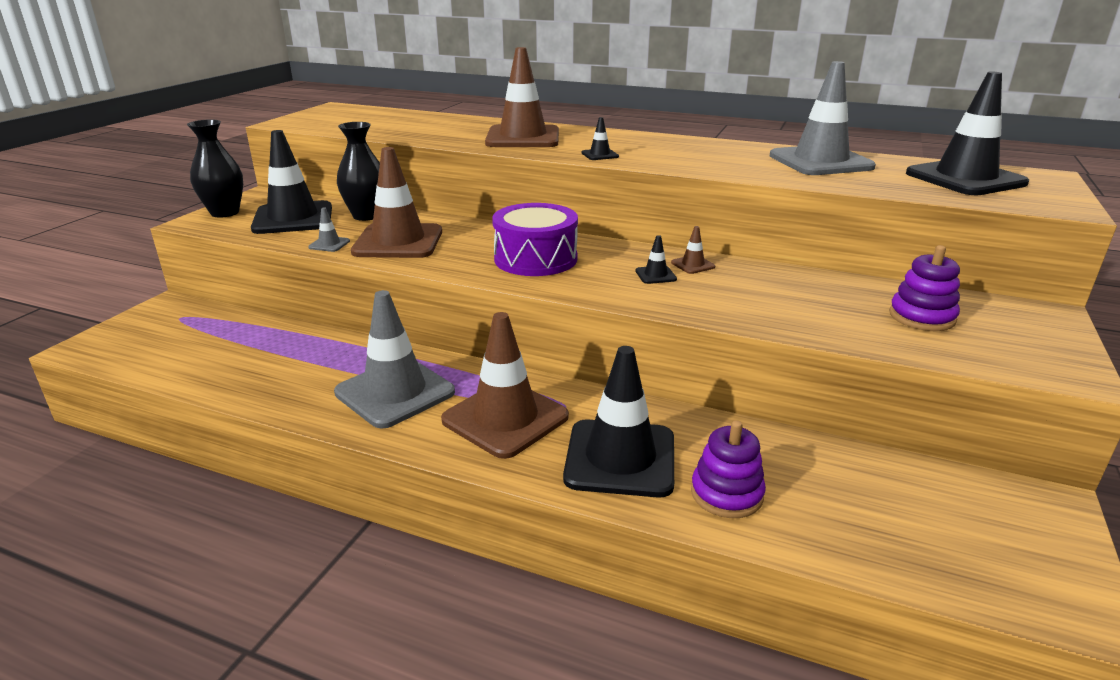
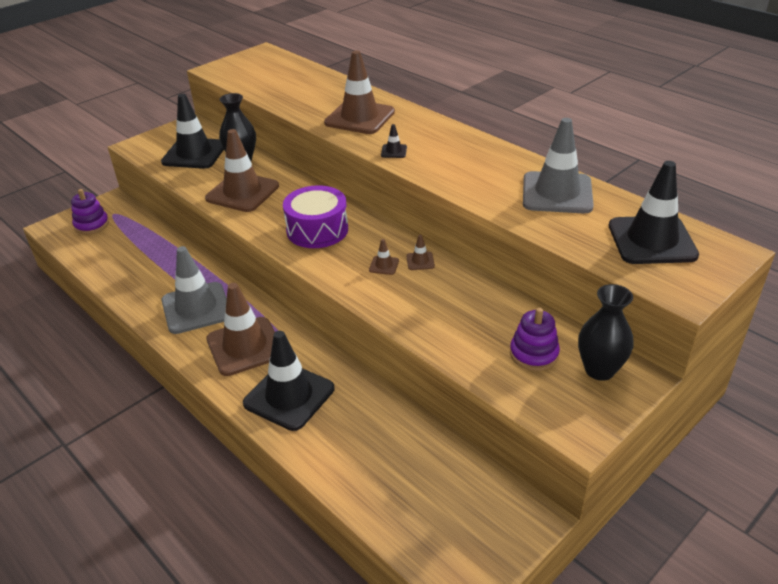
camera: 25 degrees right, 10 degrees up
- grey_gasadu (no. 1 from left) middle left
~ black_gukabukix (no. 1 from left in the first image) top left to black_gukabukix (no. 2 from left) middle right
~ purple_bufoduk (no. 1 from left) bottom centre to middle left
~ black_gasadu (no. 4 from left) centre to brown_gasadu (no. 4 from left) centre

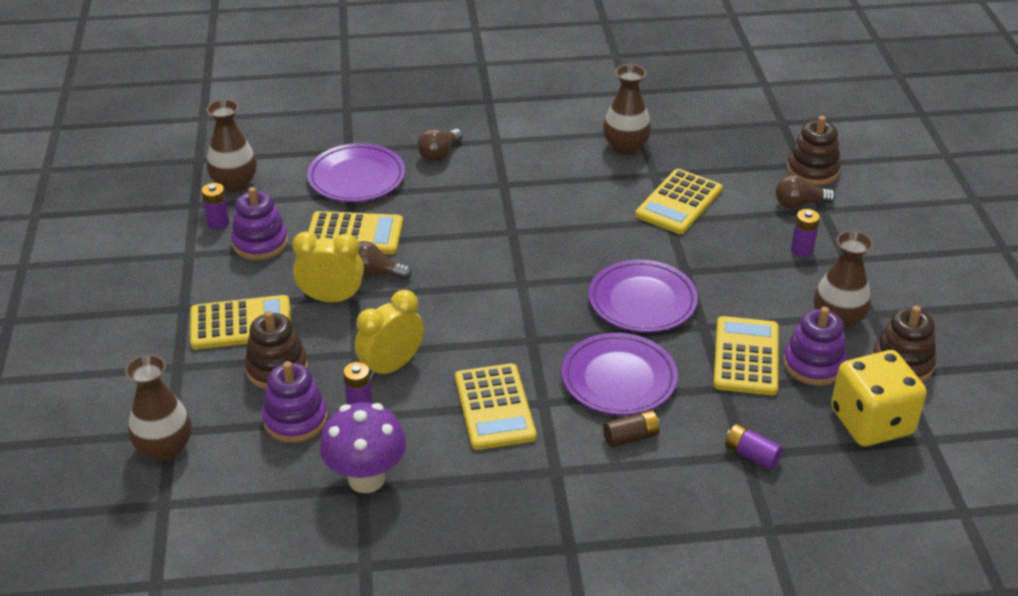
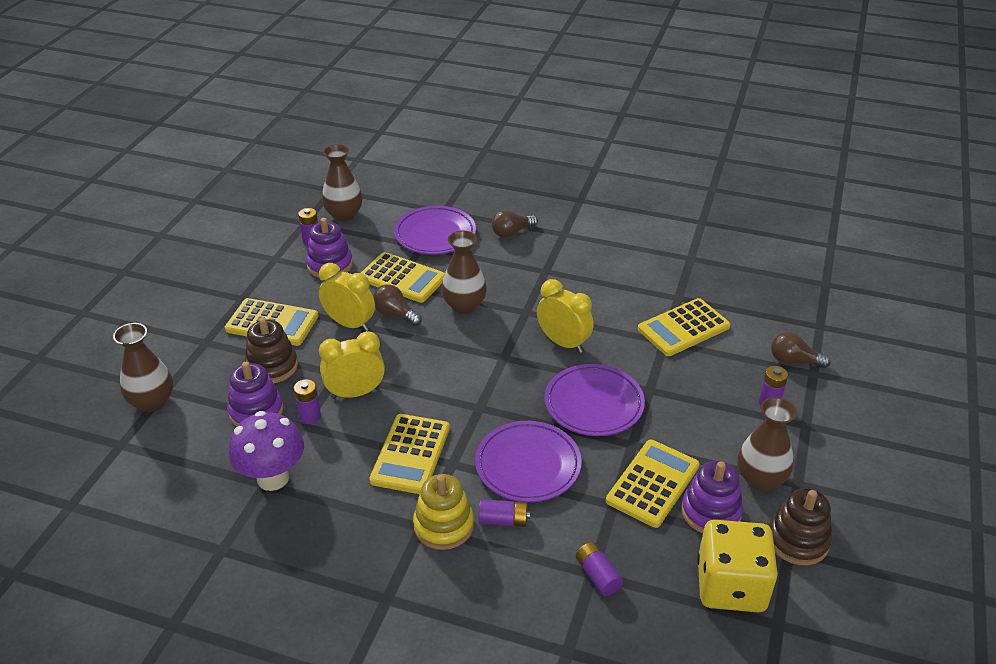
camera: 25 degrees right, 0 degrees up
- brown_bufoduk (no. 2 from left) top right
+ yellow_bufoduk bottom centre
+ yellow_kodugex (no. 3 from left) centre
~ brown_gukabukix (no. 3 from left) top centre to centre
~ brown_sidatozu bottom centre to purple_sidatozu (no. 3 from left) bottom centre

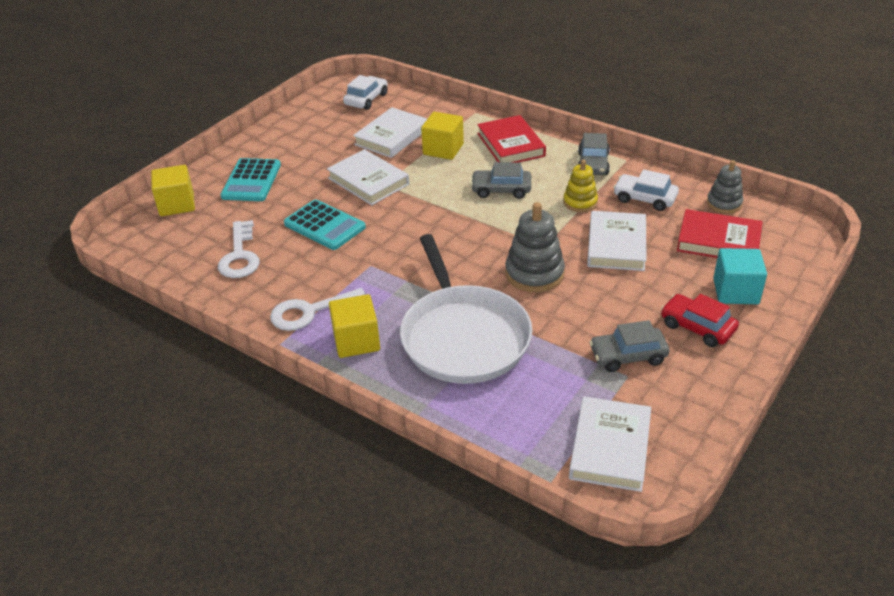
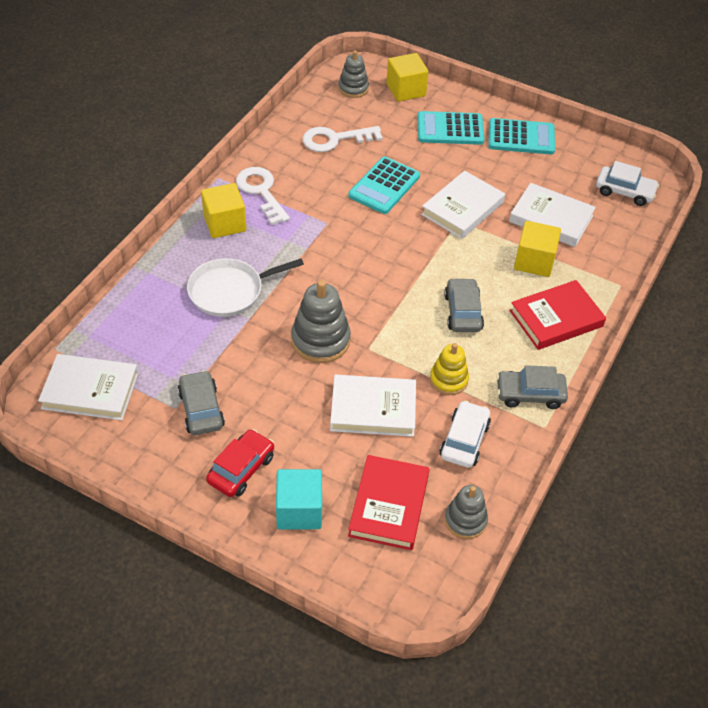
camera: 80 degrees right, 10 degrees up
+ grey_bufoduk (no. 2 from left) top centre
+ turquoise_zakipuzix (no. 3 from left) top right
~ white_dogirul centre = centre x0.63

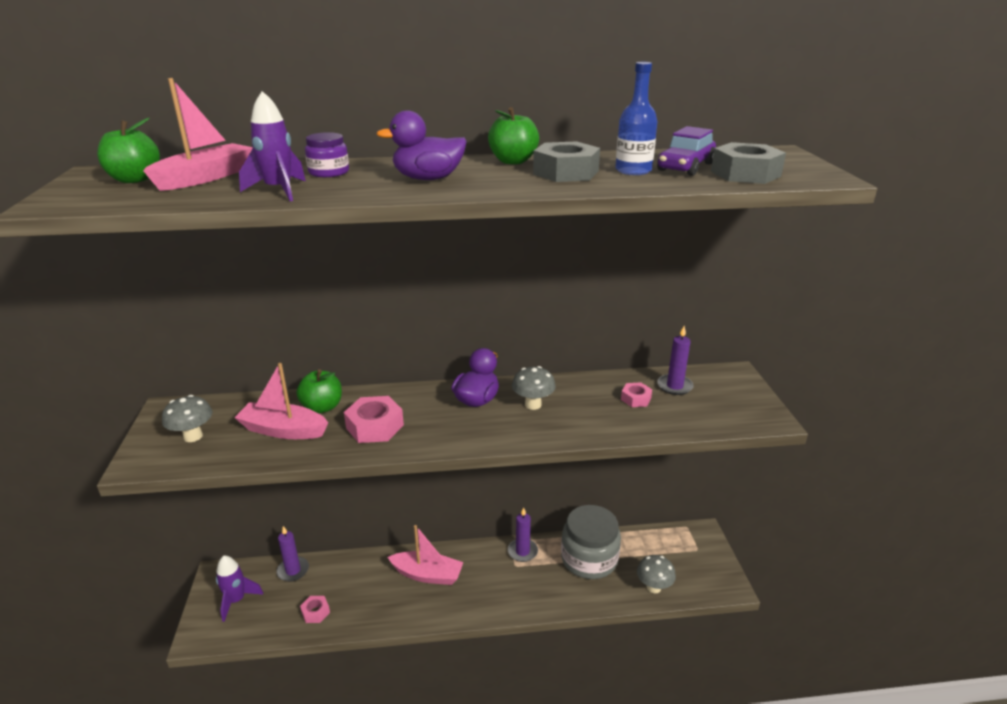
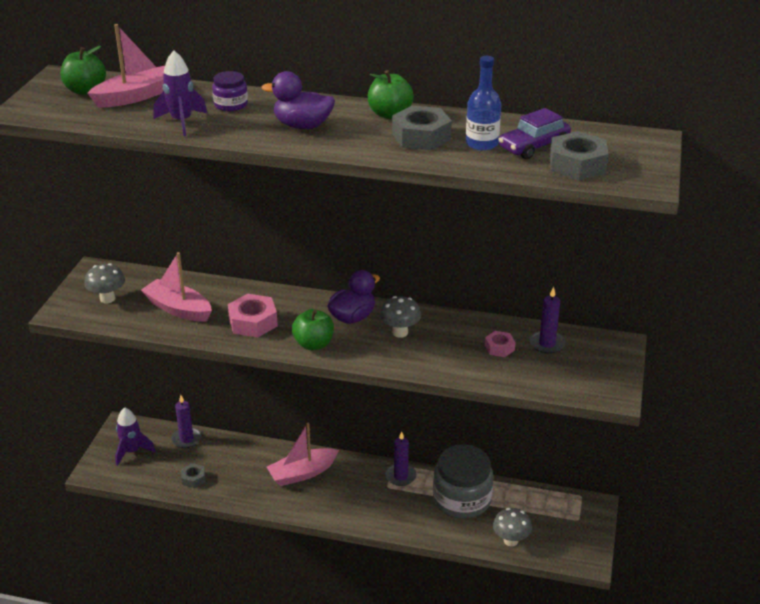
camera: 20 degrees right, 5 degrees up
~ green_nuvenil (no. 2 from left) middle left to centre
~ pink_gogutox (no. 1 from left) bottom left to grey_gogutox (no. 1 from left) bottom left
~ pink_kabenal (no. 3 from left) bottom centre = bottom centre 120 degrees clockwise

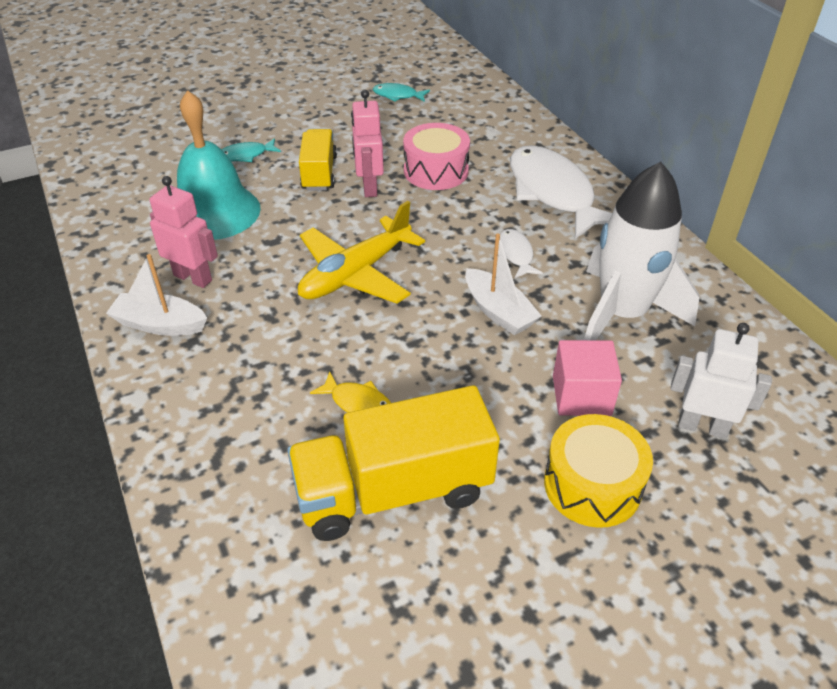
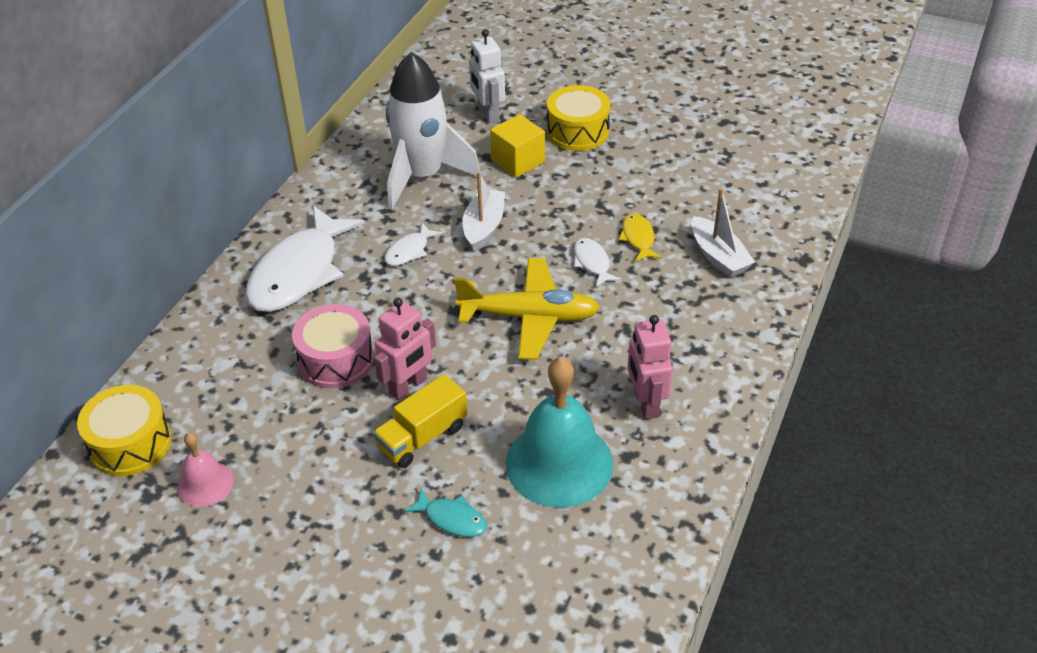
camera: 130 degrees left, 0 degrees up
- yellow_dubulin (no. 2 from left) bottom centre
+ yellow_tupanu (no. 1 from left) middle left
+ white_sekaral (no. 3 from left) centre
~ white_kabenal (no. 1 from left in the first image) middle left to white_kabenal (no. 2 from left) middle right
~ turquoise_sekaral (no. 2 from left) top centre to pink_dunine bottom left
~ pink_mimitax middle right to yellow_mimitax top centre

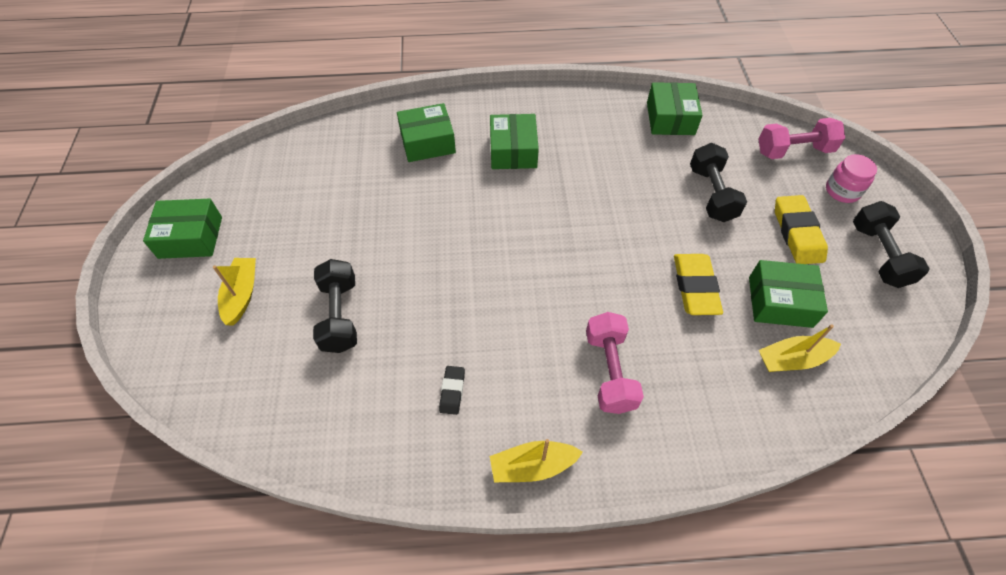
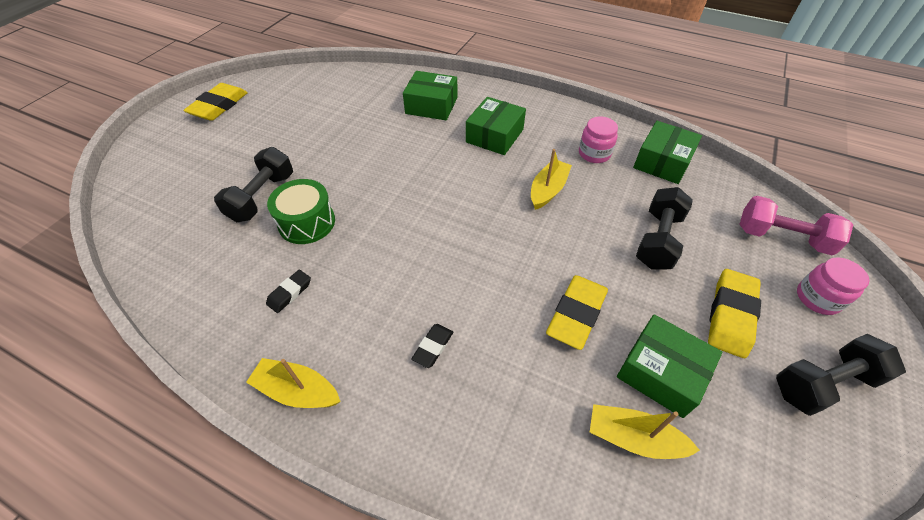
camera: 30 degrees right, 5 degrees down
+ green_tupanu middle left
+ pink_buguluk (no. 1 from left) top centre
~ yellow_kabenal (no. 1 from left in the first image) middle left to yellow_kabenal (no. 2 from left) centre
~ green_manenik (no. 1 from left) middle left to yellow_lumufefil (no. 1 from left) top left
~ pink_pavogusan (no. 1 from left) centre to black_lumufefil (no. 2 from left) centre
~ black_pavogusan (no. 3 from left) middle right = bottom right 45 degrees clockwise

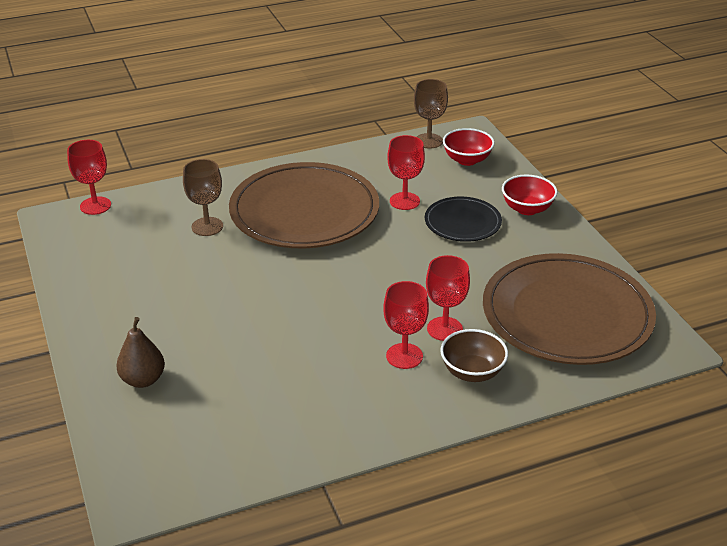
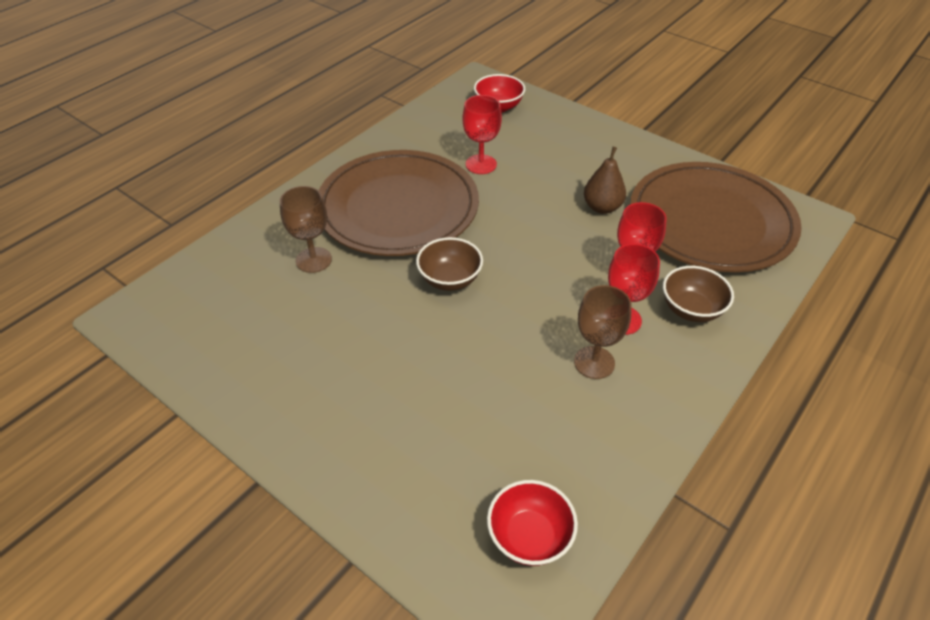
camera: 30 degrees left, 10 degrees up
- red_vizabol (no. 1 from left) top left
- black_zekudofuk centre
+ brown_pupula (no. 1 from left) centre
~ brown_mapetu middle left to top centre
~ brown_vizabol (no. 2 from left) top centre to centre
~ red_pupula (no. 2 from left) middle right to bottom centre

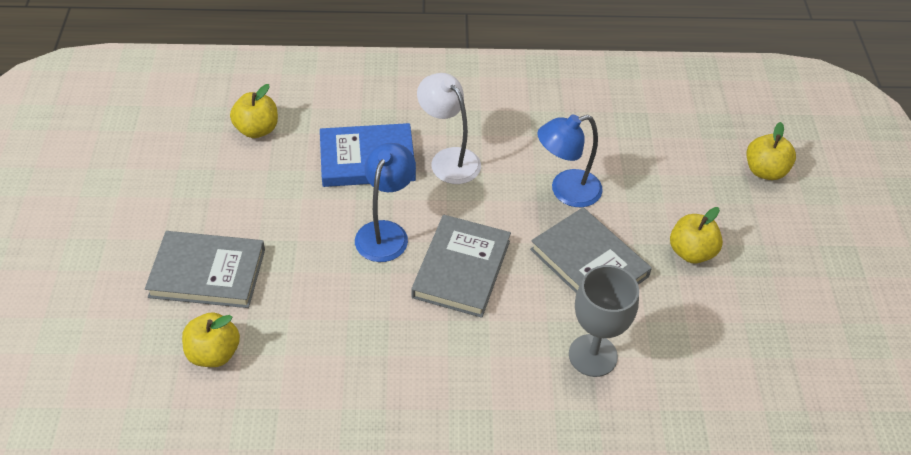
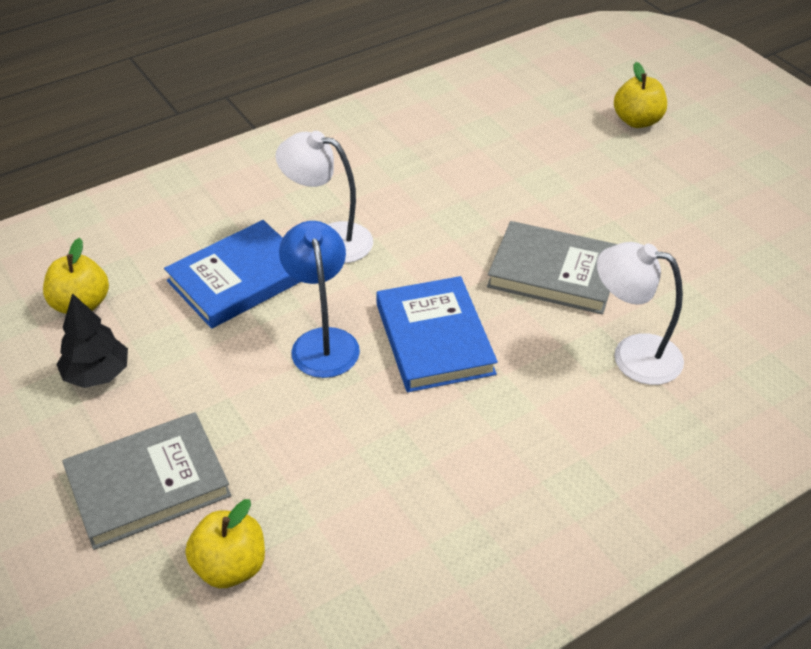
camera: 30 degrees left, 5 degrees down
- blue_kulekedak (no. 2 from left) centre
- yellow_nuvenil (no. 3 from left) middle right
+ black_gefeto middle left
~ grey_vizabol bottom centre to white_kulekedak (no. 2 from left) middle right
~ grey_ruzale (no. 2 from left) centre to blue_ruzale (no. 2 from left) centre

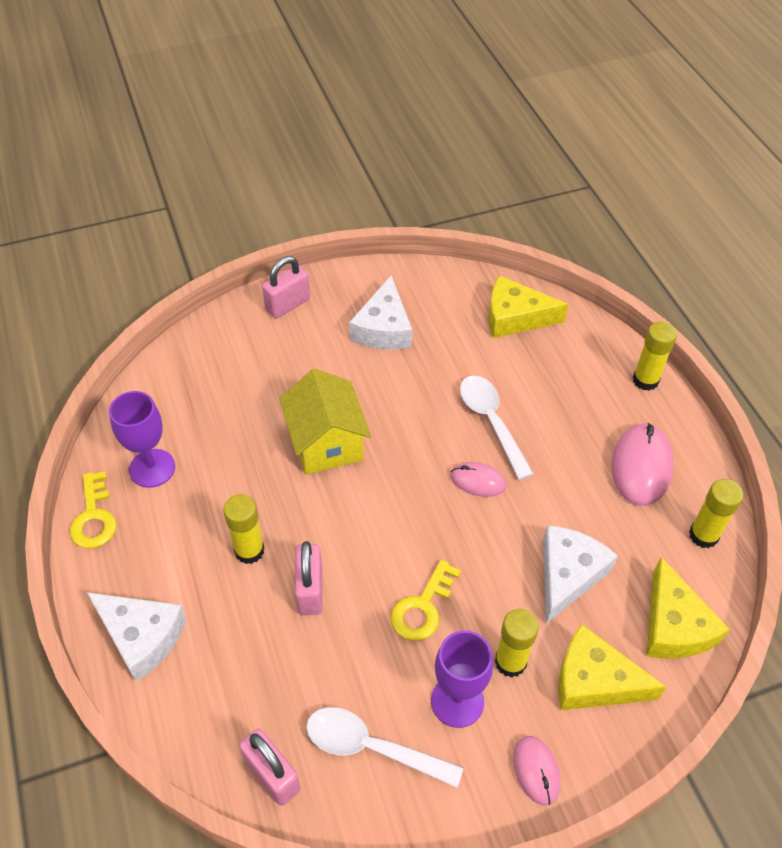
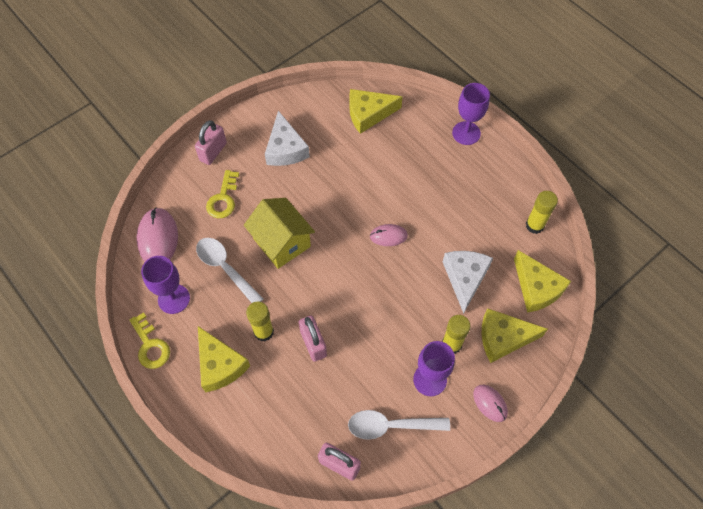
camera: 20 degrees left, 10 degrees up
- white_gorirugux (no. 1 from left) bottom left
+ yellow_gorirugux (no. 1 from left) bottom left
~ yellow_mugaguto (no. 2 from left) bottom centre to middle left
~ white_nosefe (no. 2 from left in the first image) centre to white_nosefe (no. 1 from left) middle left
~ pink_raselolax (no. 3 from left in the first image) middle right to pink_raselolax (no. 1 from left) middle left
~ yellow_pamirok (no. 3 from left) middle right to purple_vizabol (no. 3 from left) top right

